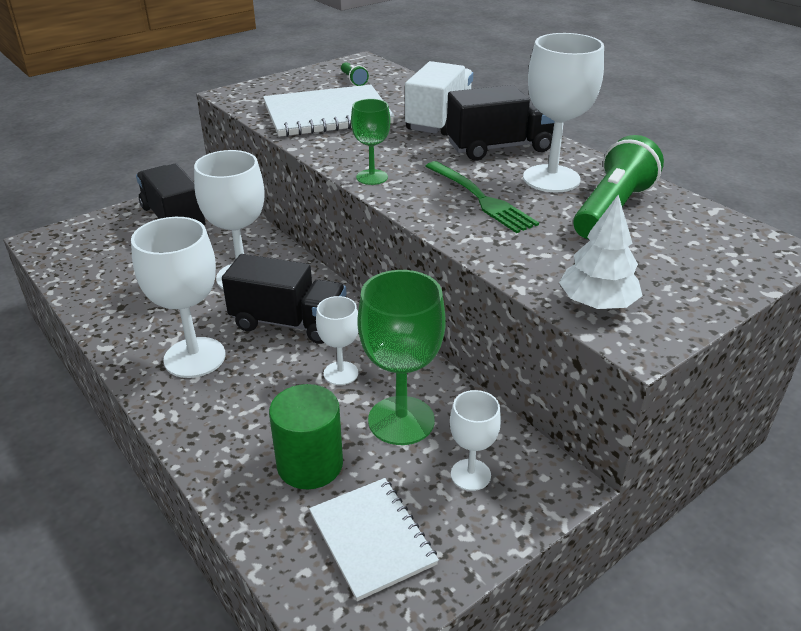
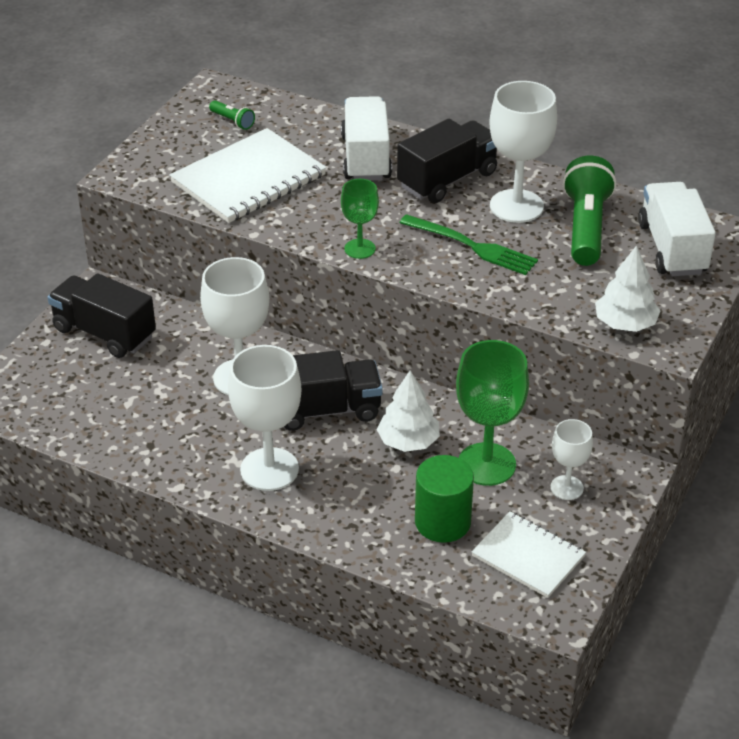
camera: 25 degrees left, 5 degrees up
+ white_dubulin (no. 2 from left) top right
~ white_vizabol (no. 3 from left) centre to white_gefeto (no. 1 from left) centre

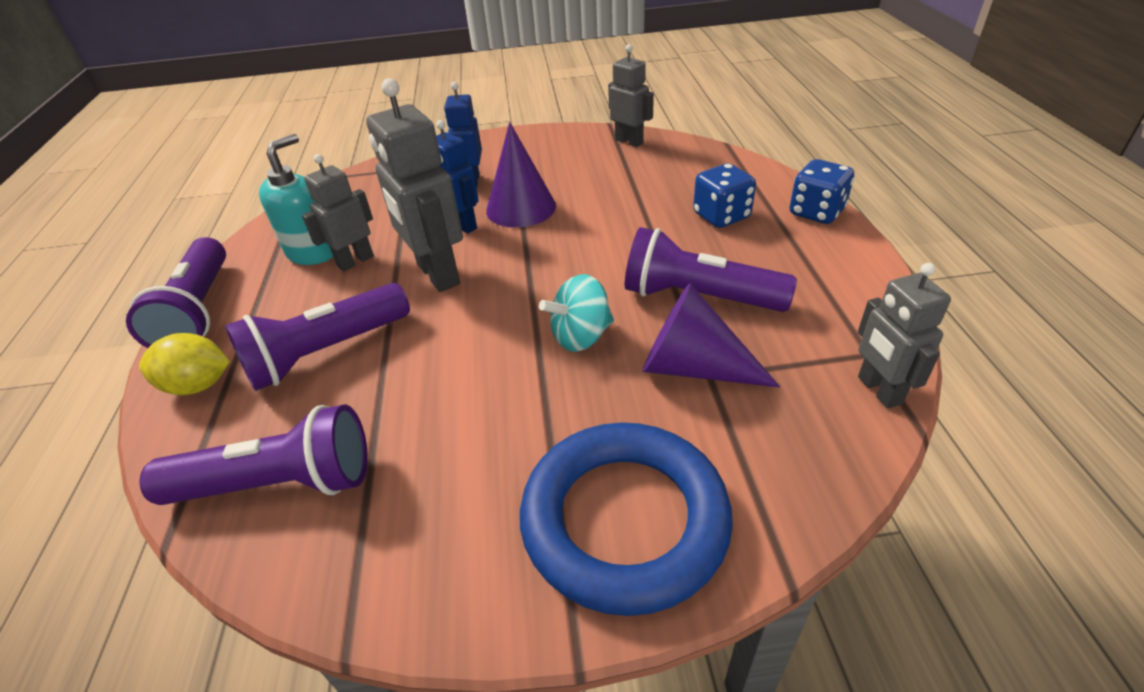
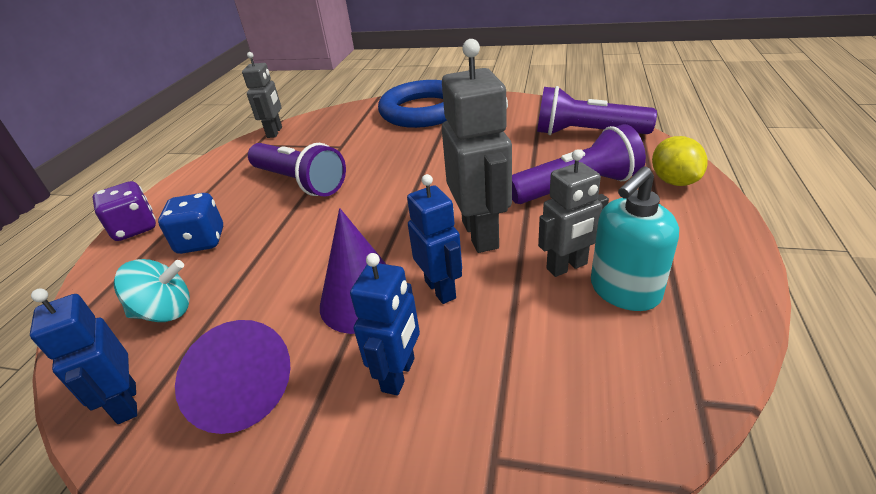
camera: 160 degrees left, 5 degrees down
- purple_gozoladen (no. 1 from left) middle left
~ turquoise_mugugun centre to middle left
~ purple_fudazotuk (no. 2 from left in the first image) centre to purple_fudazotuk (no. 1 from left) bottom left
~ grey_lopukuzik (no. 3 from left) top centre to blue_lopukuzik (no. 1 from left) bottom left
~ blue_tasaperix (no. 2 from left) top right to purple_tasaperix middle left
~ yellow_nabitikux middle left = top right 60 degrees clockwise

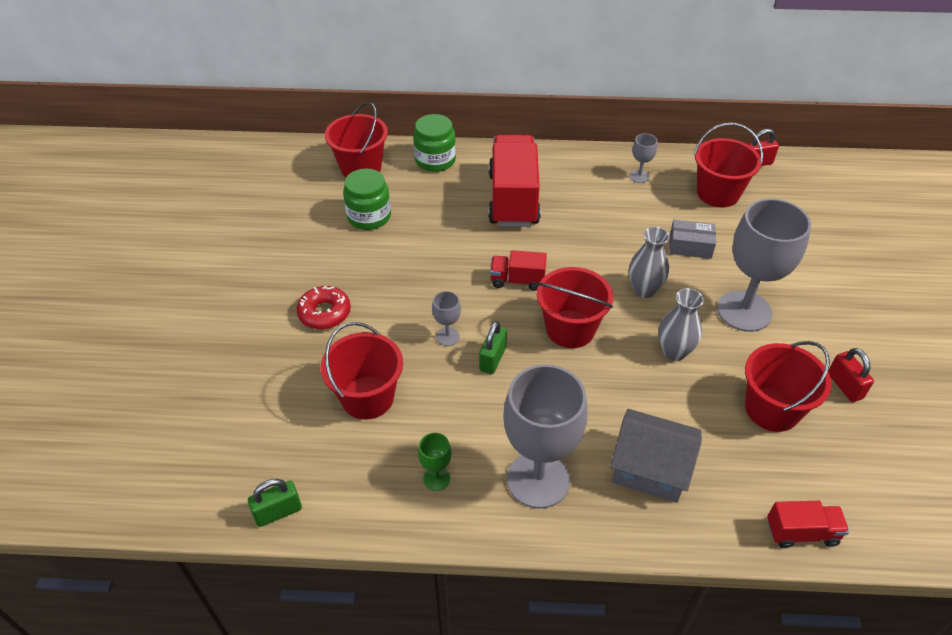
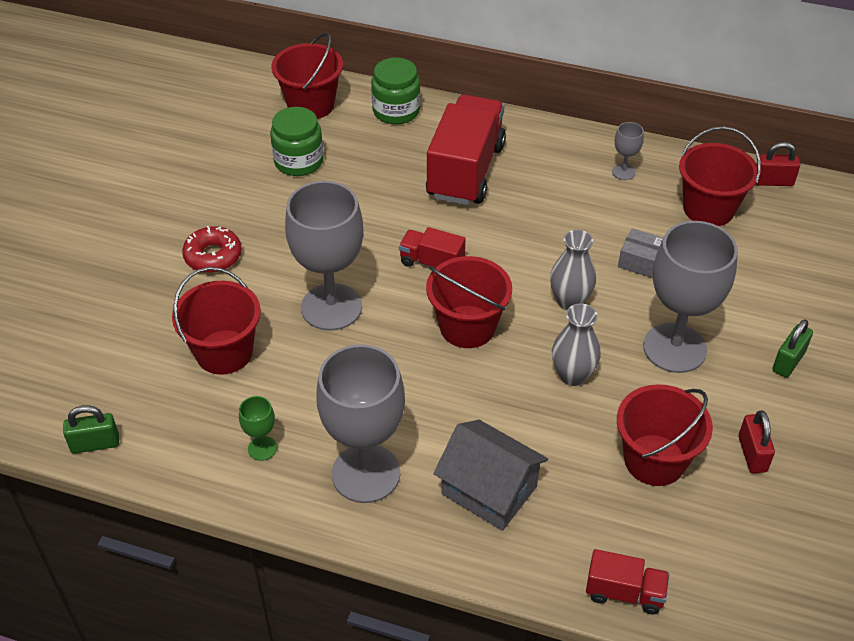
camera: 15 degrees right, 0 degrees up
~ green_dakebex (no. 2 from left) centre to middle right
~ grey_vizabol (no. 1 from left) centre = centre x2.34

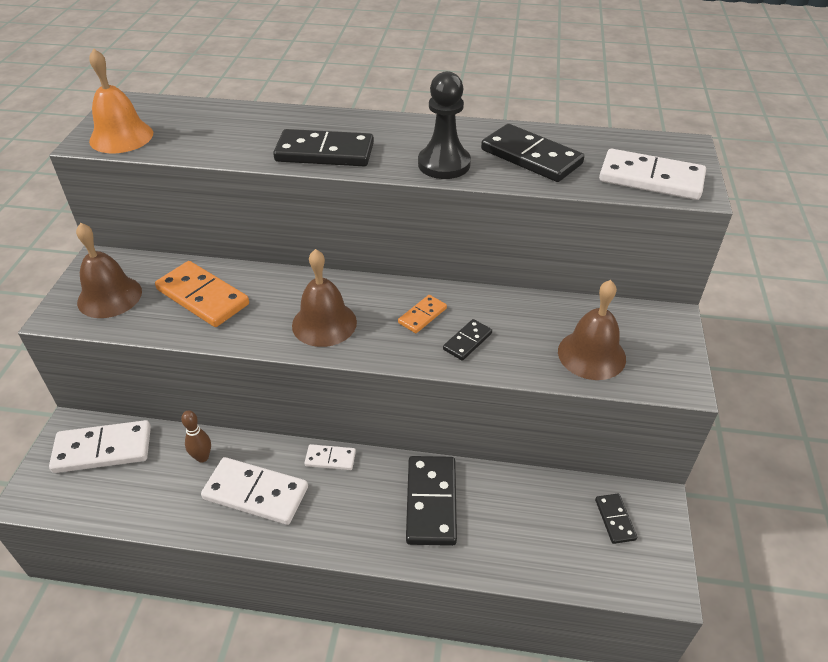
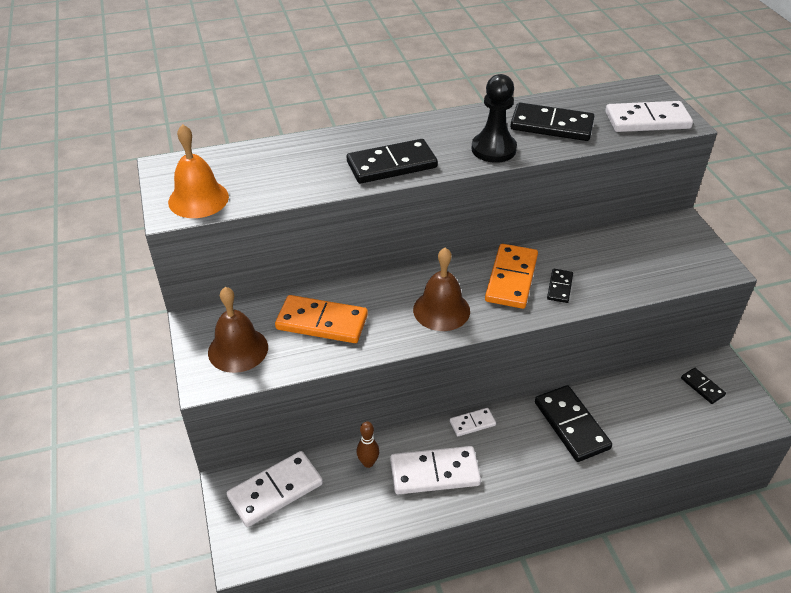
camera: 25 degrees left, 0 degrees up
- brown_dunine (no. 3 from left) middle right
~ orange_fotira (no. 2 from left) centre = centre x1.92

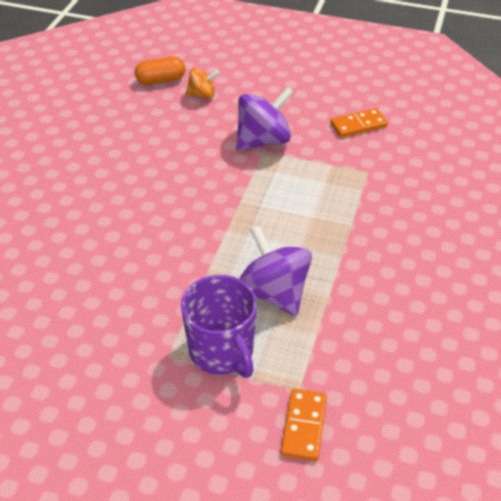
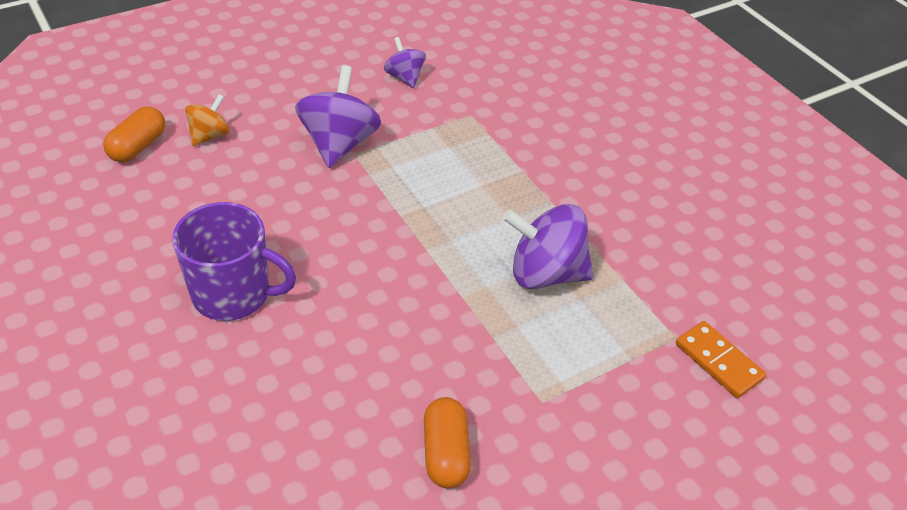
camera: 50 degrees left, 0 degrees up
+ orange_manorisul (no. 2 from left) bottom centre
~ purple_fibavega centre to middle left
~ orange_fotira (no. 2 from left) top right to purple_mugugun (no. 2 from left) top centre

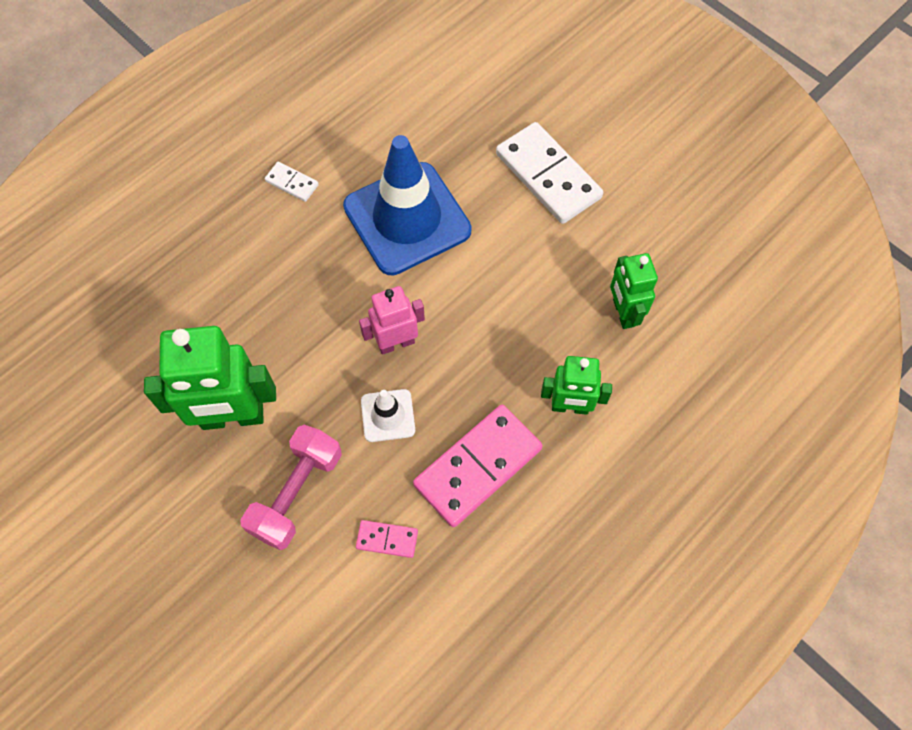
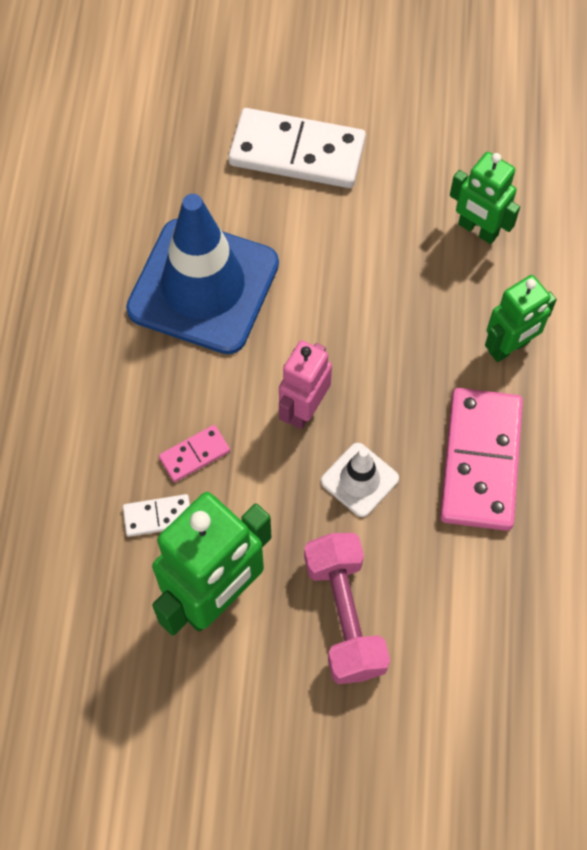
camera: 40 degrees left, 0 degrees up
~ white_fotira (no. 1 from left) top left to middle left
~ pink_fotira (no. 1 from left) bottom centre to middle left

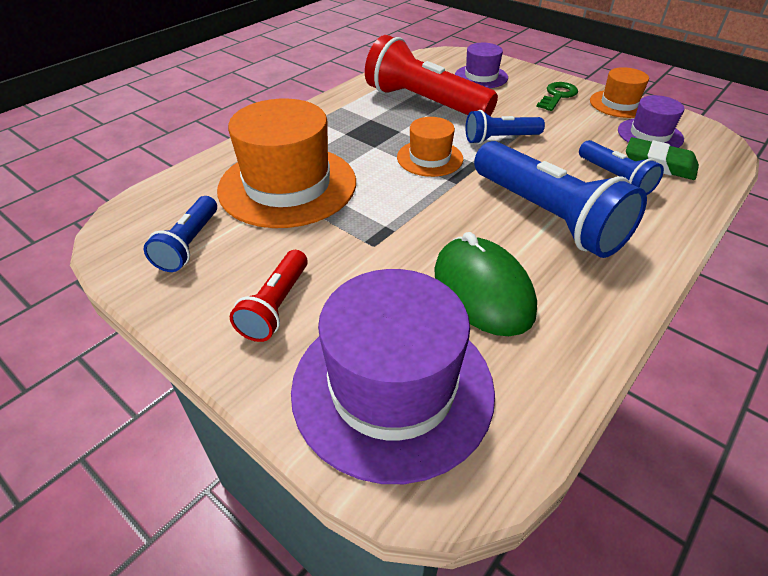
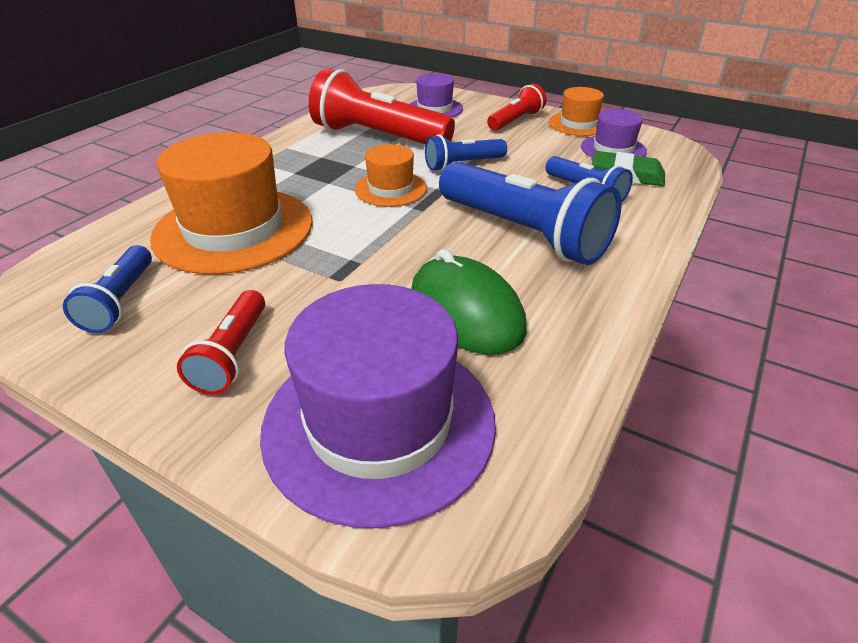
camera: 10 degrees left, 5 degrees down
~ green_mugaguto top right to red_gozoladen (no. 3 from left) top centre

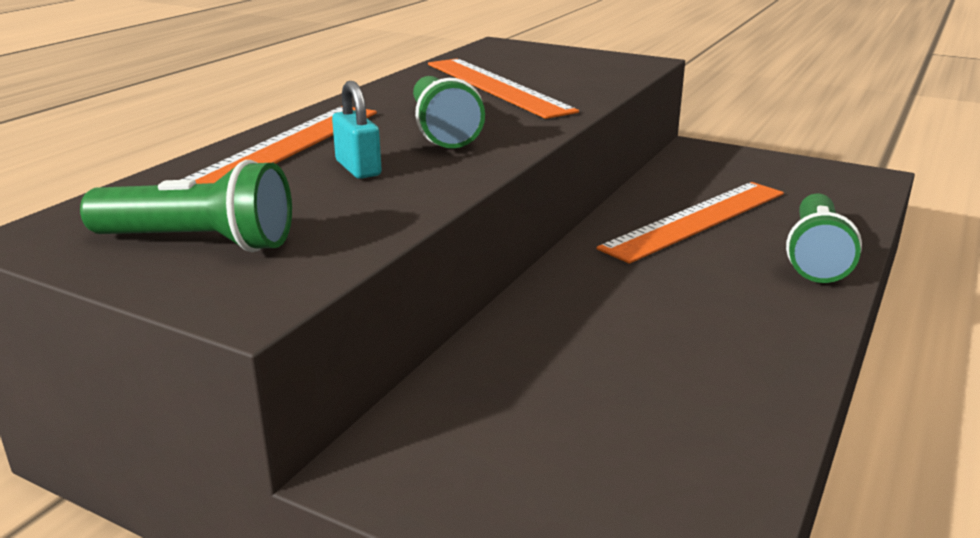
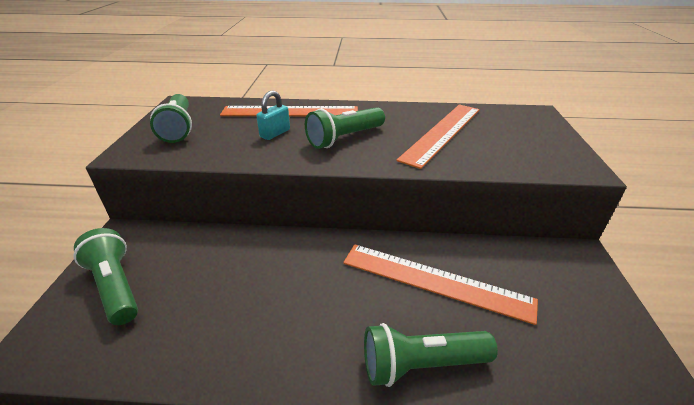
camera: 65 degrees right, 10 degrees up
+ green_gozoladen (no. 1 from left) bottom left

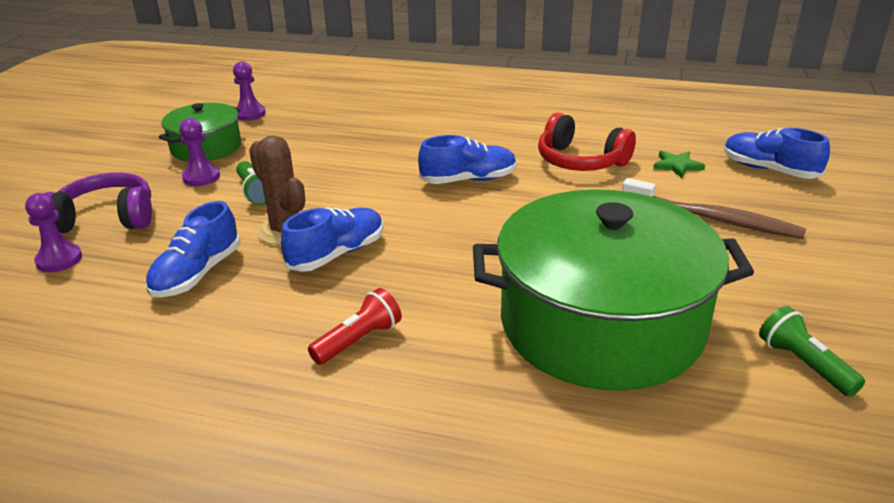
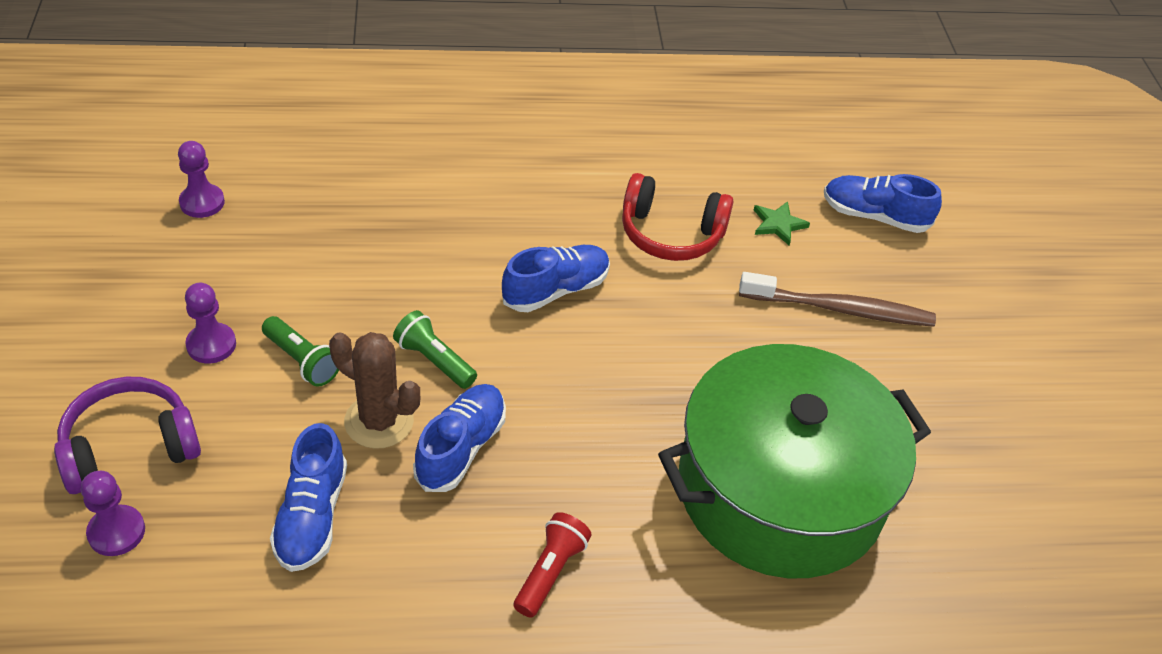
camera: 25 degrees left, 15 degrees up
- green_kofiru (no. 1 from left) top left
~ green_gozoladen (no. 2 from left) bottom right to centre

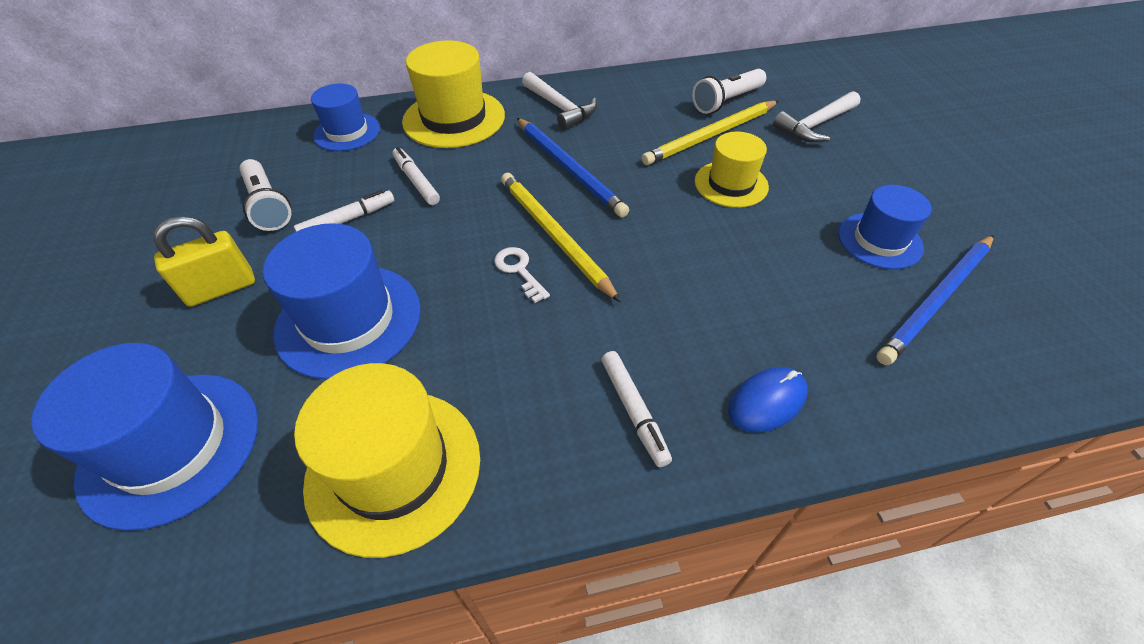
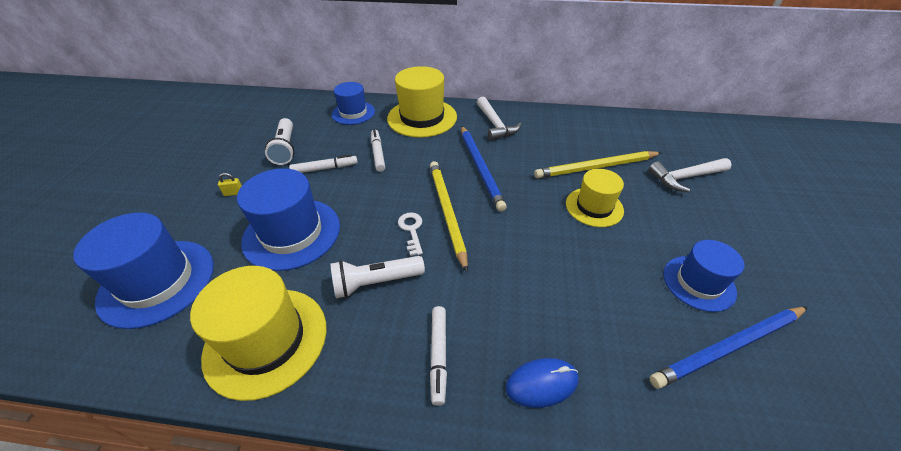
camera: 20 degrees right, 5 degrees down
~ white_gozoladen (no. 2 from left) top centre to centre
~ yellow_dakebex middle left = middle left x0.45

